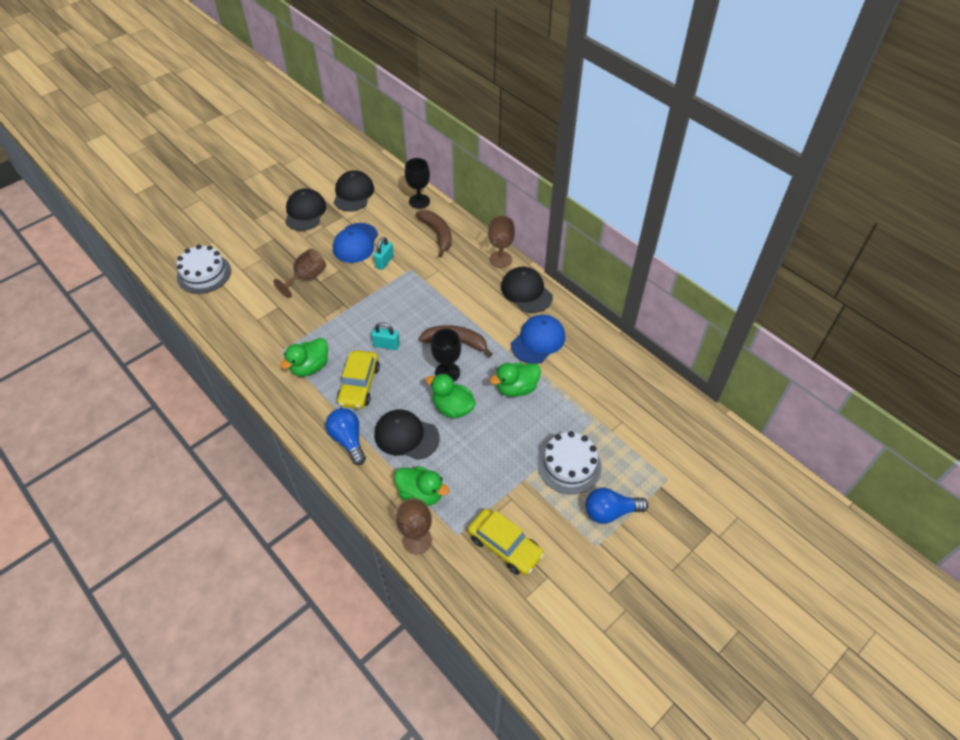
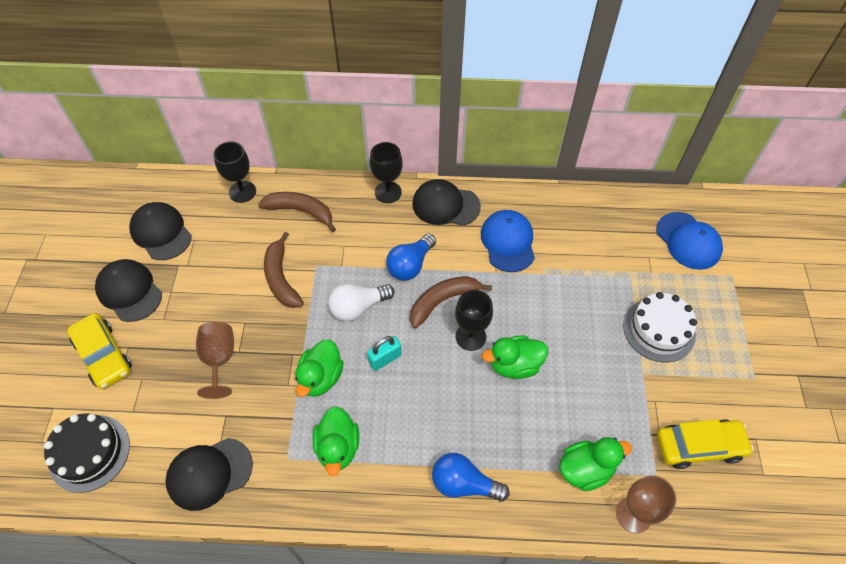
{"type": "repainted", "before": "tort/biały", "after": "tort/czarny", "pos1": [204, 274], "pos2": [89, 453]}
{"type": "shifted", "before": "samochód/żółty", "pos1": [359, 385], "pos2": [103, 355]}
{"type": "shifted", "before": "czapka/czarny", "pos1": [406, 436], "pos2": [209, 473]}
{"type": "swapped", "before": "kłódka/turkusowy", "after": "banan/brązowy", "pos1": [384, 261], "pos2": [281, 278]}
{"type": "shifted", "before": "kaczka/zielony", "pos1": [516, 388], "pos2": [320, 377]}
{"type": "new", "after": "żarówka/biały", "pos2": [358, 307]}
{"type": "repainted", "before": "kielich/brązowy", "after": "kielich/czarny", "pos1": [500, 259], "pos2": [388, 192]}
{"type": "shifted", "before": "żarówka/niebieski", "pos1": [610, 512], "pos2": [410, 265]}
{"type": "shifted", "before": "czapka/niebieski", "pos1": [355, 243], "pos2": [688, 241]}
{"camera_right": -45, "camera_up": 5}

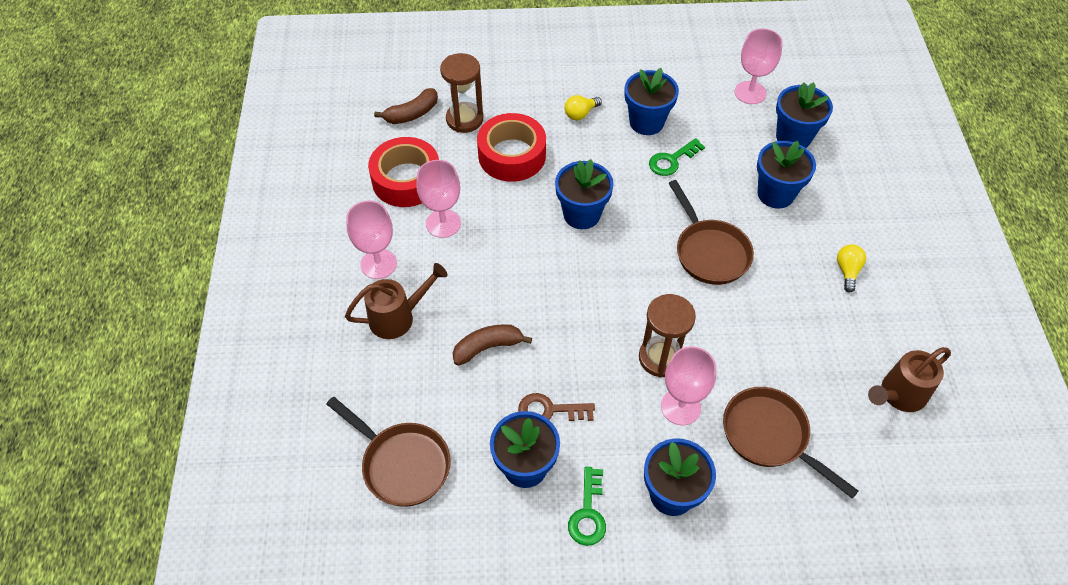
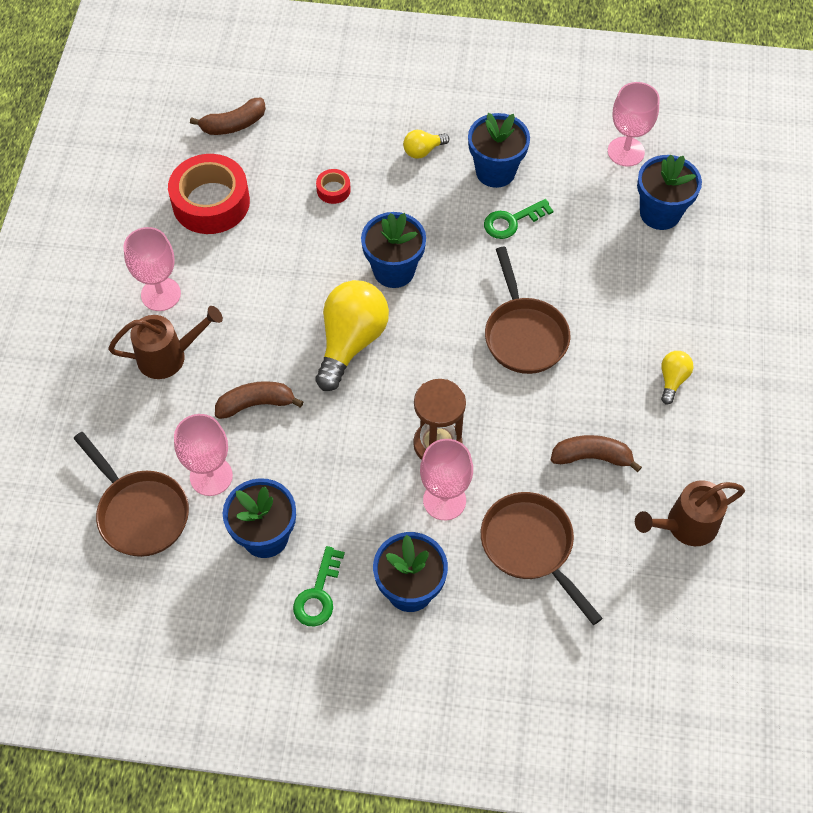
{"type": "shifted", "before": "kielich/różowy", "pos1": [443, 223], "pos2": [211, 476]}
{"type": "new", "after": "żarówka/żółty", "pos2": [351, 342]}
{"type": "scaled", "before": "taśma klejąca/czerwony", "pos1": [512, 155], "pos2": [333, 190], "scale": 0.44}
{"type": "new", "after": "banan/brązowy", "pos2": [592, 457]}
{"type": "gone", "before": "klepsydra/brązowy", "pos1": [464, 119]}
{"type": "gone", "before": "klucz/brązowy", "pos1": [550, 410]}
{"type": "gone", "before": "doniczka/niebieski", "pos1": [775, 194]}
{"camera_right": 10, "camera_up": 5}

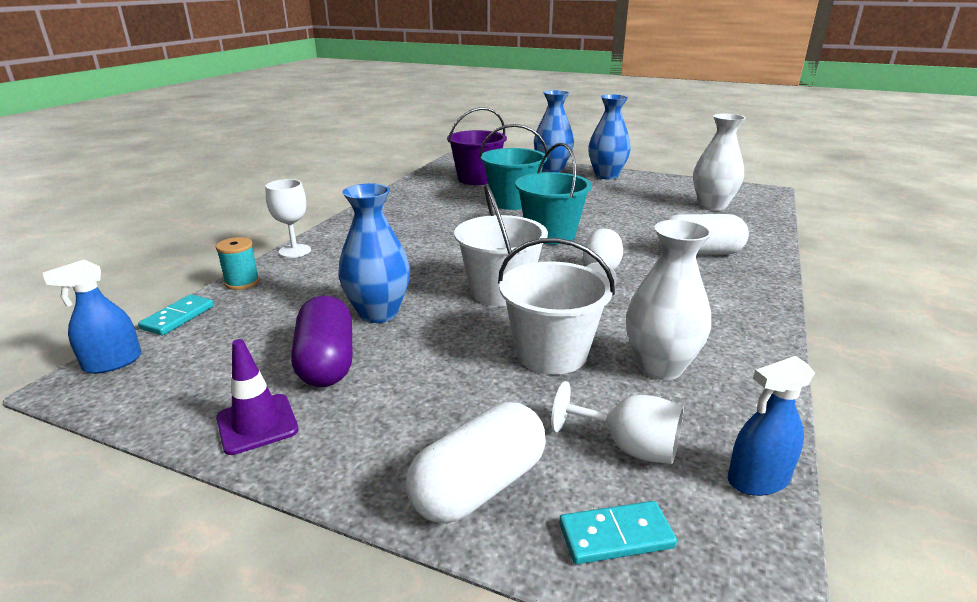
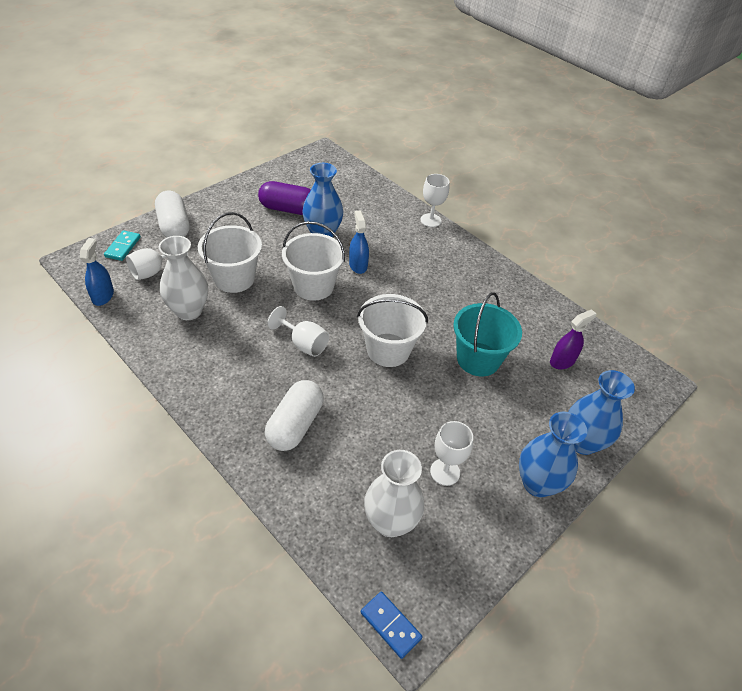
{"type": "shifted", "before": "spryskiwacz/niebieski", "pos1": [112, 363], "pos2": [358, 265]}
{"type": "repainted", "before": "wiadro/turkusowy", "after": "wiadro/biały", "pos1": [550, 234], "pos2": [388, 350]}
{"type": "new", "after": "kostka domina/niebieski", "pos2": [390, 625]}
{"type": "new", "after": "kielich/biały", "pos2": [445, 472]}
{"type": "swapped", "before": "wiadro/fioletowy", "after": "spryskiwacz/fioletowy", "pos1": [477, 179], "pos2": [562, 361]}
{"type": "gone", "before": "kostka domina/turkusowy", "pos1": [178, 317]}
{"type": "gone", "before": "szpulka/turkusowy", "pos1": [242, 282]}
{"type": "gone", "before": "pachołek/fioletowy", "pos1": [257, 424]}
{"camera_right": 110, "camera_up": 20}

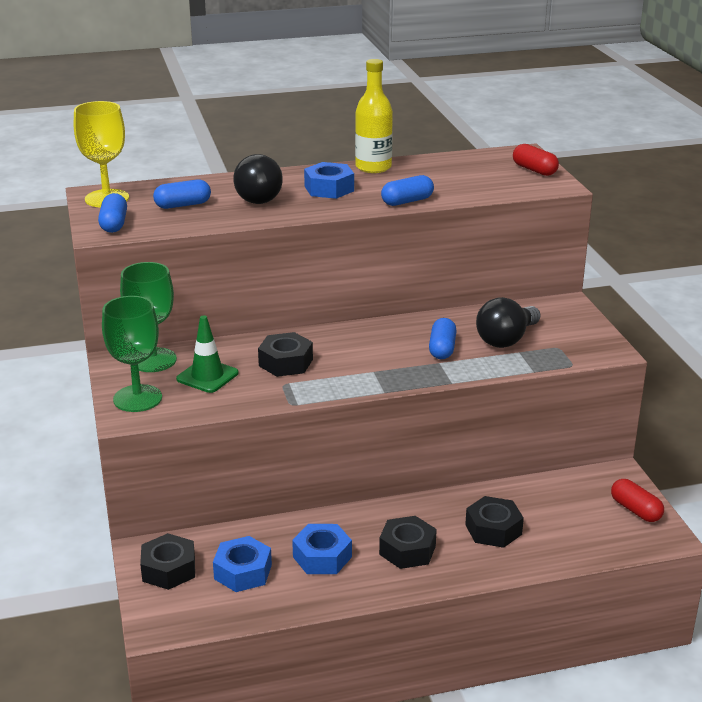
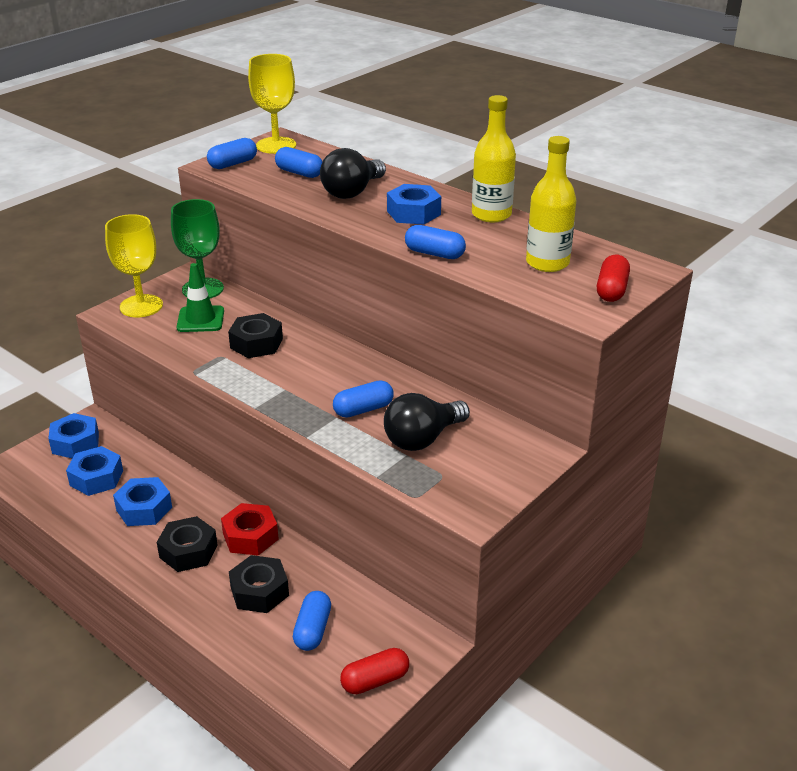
{"type": "repainted", "before": "nakrętka/czarny", "after": "nakrętka/niebieski", "pos1": [169, 569], "pos2": [75, 443]}
{"type": "repainted", "before": "kielich/zielony", "after": "kielich/żółty", "pos1": [137, 398], "pos2": [141, 306]}
{"type": "new", "after": "nakrętka/czerwony", "pos2": [250, 536]}
{"type": "new", "after": "kapsułka/niebieski", "pos2": [312, 630]}
{"type": "rotated", "before": "kapsułka/czerwony", "pos1": [635, 510], "pos2": [375, 680], "turn": 45}
{"type": "rotated", "before": "żarówka/czarny", "pos1": [506, 339], "pos2": [422, 439], "turn": -45}
{"type": "new", "after": "butelka/żółty", "pos2": [547, 263]}
{"camera_right": 55, "camera_up": 5}

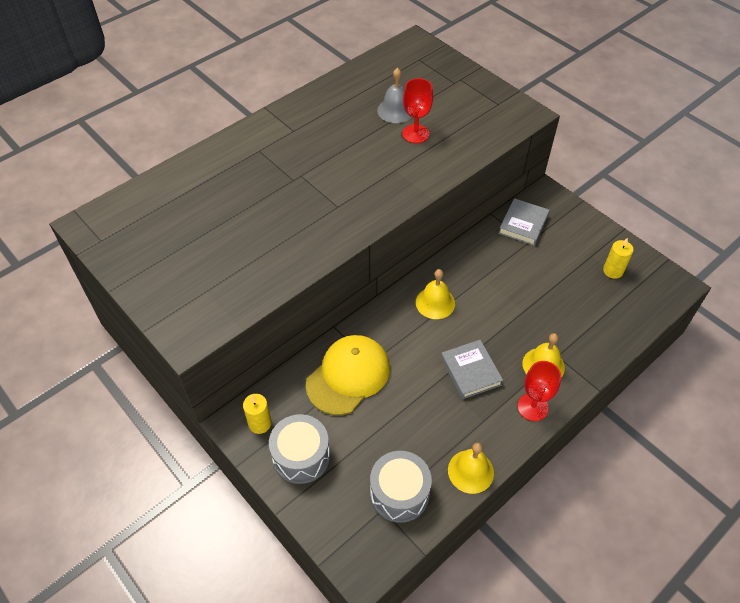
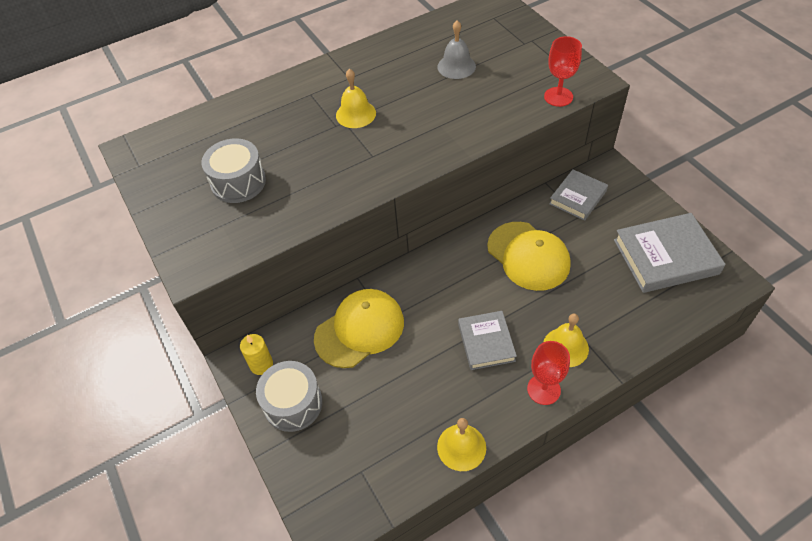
{"type": "shifted", "before": "bęben/szary", "pos1": [399, 493], "pos2": [238, 182]}
{"type": "shifted", "before": "dzwonek/żółty", "pos1": [435, 303], "pos2": [356, 114]}
{"type": "new", "after": "czapka/żółty", "pos2": [528, 256]}
{"type": "shifted", "before": "kielich/czerwony", "pos1": [415, 134], "pos2": [558, 97]}
{"type": "swapped", "before": "świeca/żółty", "after": "książka/szary", "pos1": [613, 271], "pos2": [665, 256]}
{"camera_right": 15, "camera_up": 0}

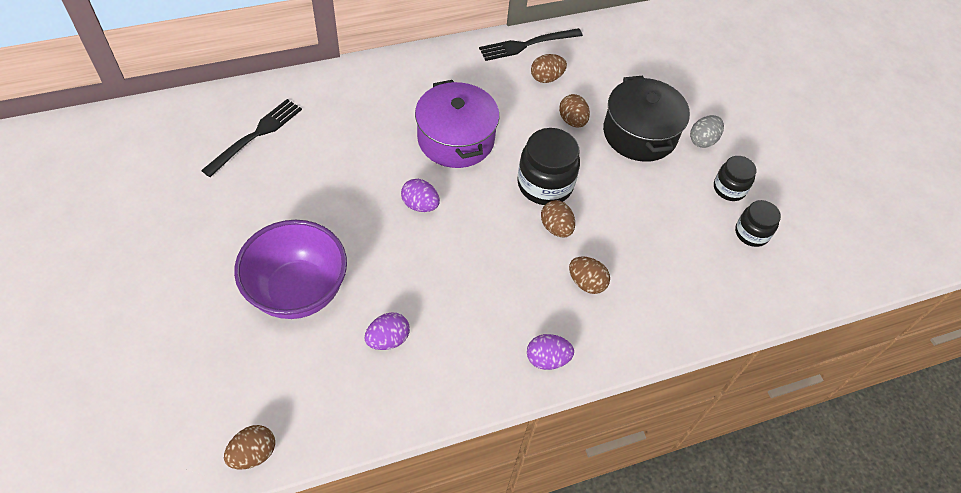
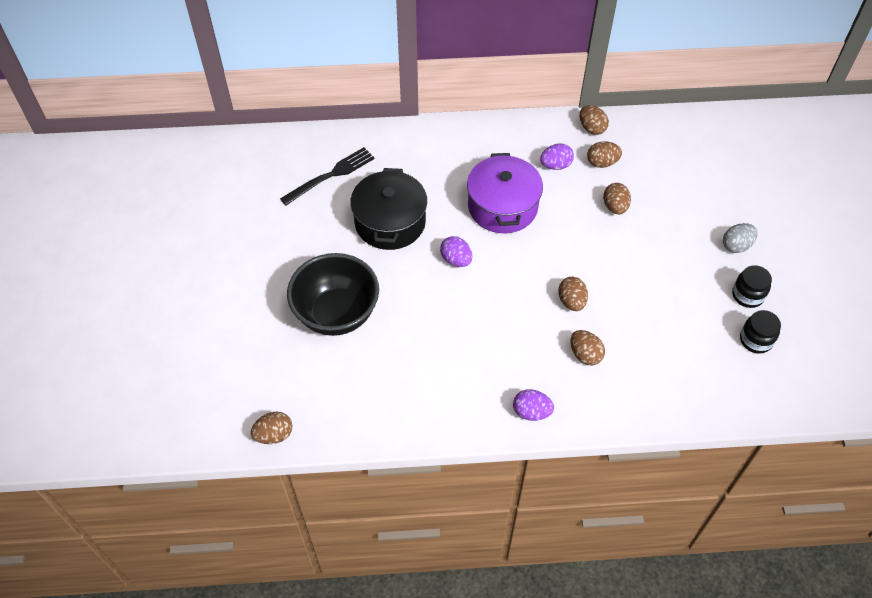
{"type": "repainted", "before": "miska/fioletowy", "after": "miska/czarny", "pos1": [298, 291], "pos2": [337, 314]}
{"type": "shifted", "before": "garnek/czarny", "pos1": [639, 133], "pos2": [390, 222]}
{"type": "shifted", "before": "jajko/fioletowy", "pos1": [388, 339], "pos2": [555, 165]}
{"type": "swapped", "before": "widelec/czarny", "after": "jajko/brązowy", "pos1": [526, 45], "pos2": [591, 128]}
{"type": "gone", "before": "słoik/czarny", "pos1": [545, 184]}
{"camera_right": 20, "camera_up": 0}

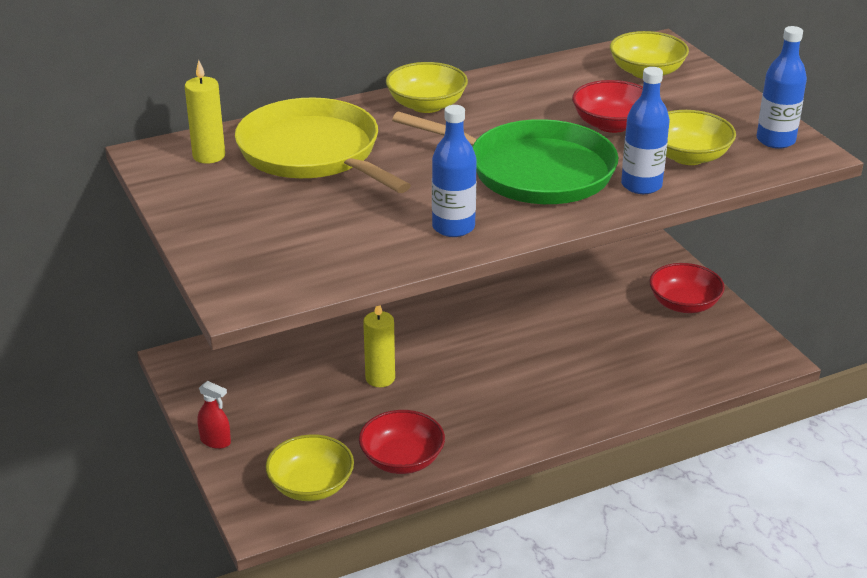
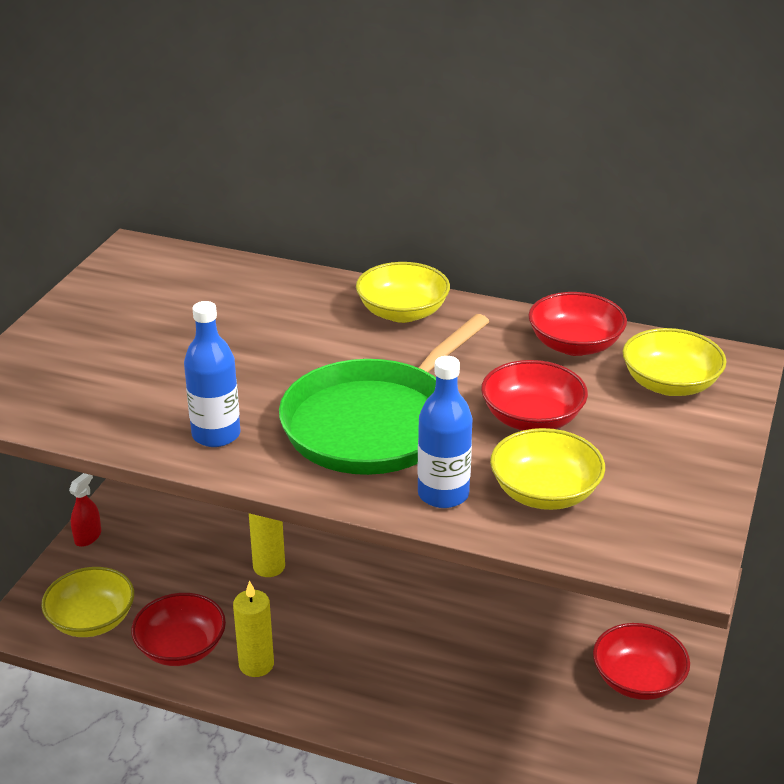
{"type": "rotated", "before": "spryskiwacz/czerwony", "pos1": [215, 441], "pos2": [88, 537], "turn": -135}
{"type": "shifted", "before": "świeca/żółty", "pos1": [209, 156], "pos2": [256, 664]}
{"type": "rotated", "before": "patelnia/zielony", "pos1": [533, 171], "pos2": [375, 423], "turn": 60}
{"type": "new", "after": "miska/czerwony", "pos2": [574, 345]}
{"type": "gone", "before": "patelnia/żółty", "pos1": [313, 153]}
{"type": "gone", "before": "butelka/niebieski", "pos1": [775, 140]}
{"camera_right": 45, "camera_up": 0}

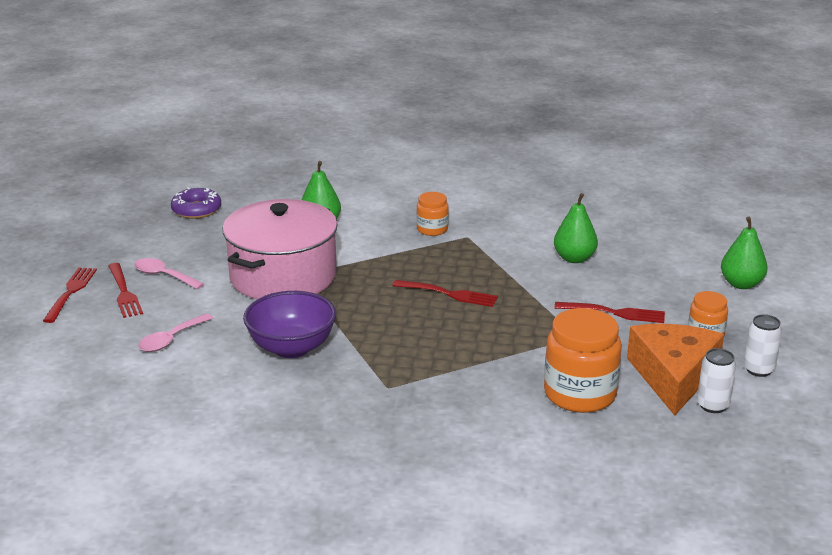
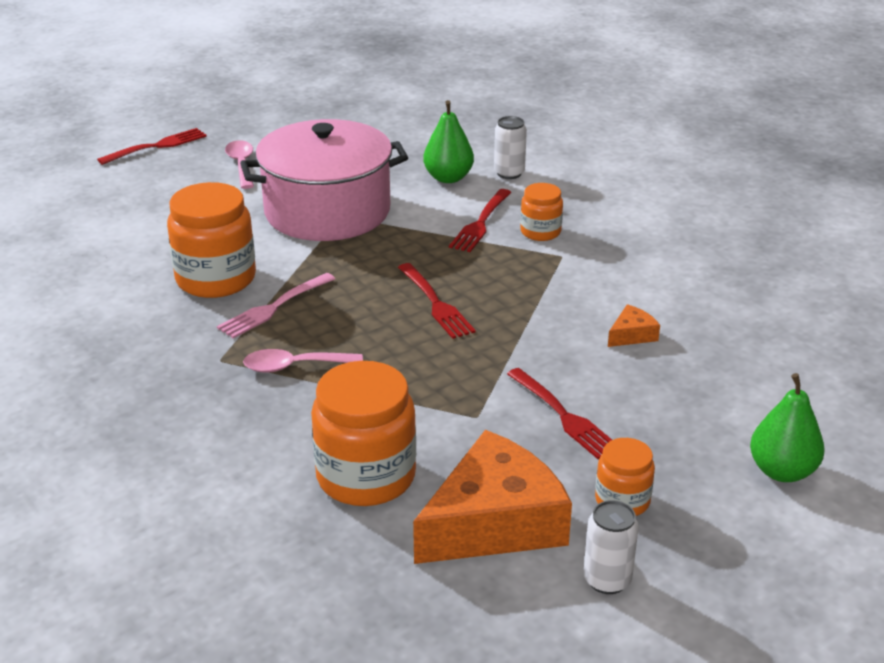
{"type": "swapped", "before": "miska/fioletowy", "after": "słoik/pomarańczowy", "pos1": [291, 348], "pos2": [216, 279]}
{"type": "new", "after": "widelec/różowy", "pos2": [274, 307]}
{"type": "shifted", "before": "łyżka/różowy", "pos1": [171, 339], "pos2": [294, 366]}
{"type": "shifted", "before": "widelec/czerwony", "pos1": [123, 292], "pos2": [481, 222]}
{"type": "shifted", "before": "puszka/biały", "pos1": [712, 405], "pos2": [509, 173]}
{"type": "swapped", "before": "gruszka/zielony", "after": "ser/pomarańczowy", "pos1": [574, 258], "pos2": [632, 335]}
{"type": "gone", "before": "donut/fioletowy", "pos1": [196, 210]}
{"camera_right": 45, "camera_up": 5}

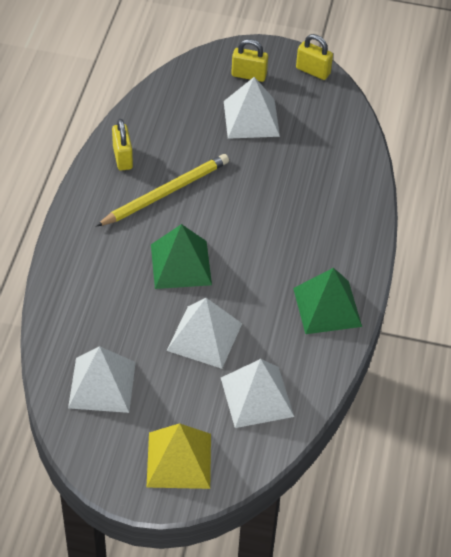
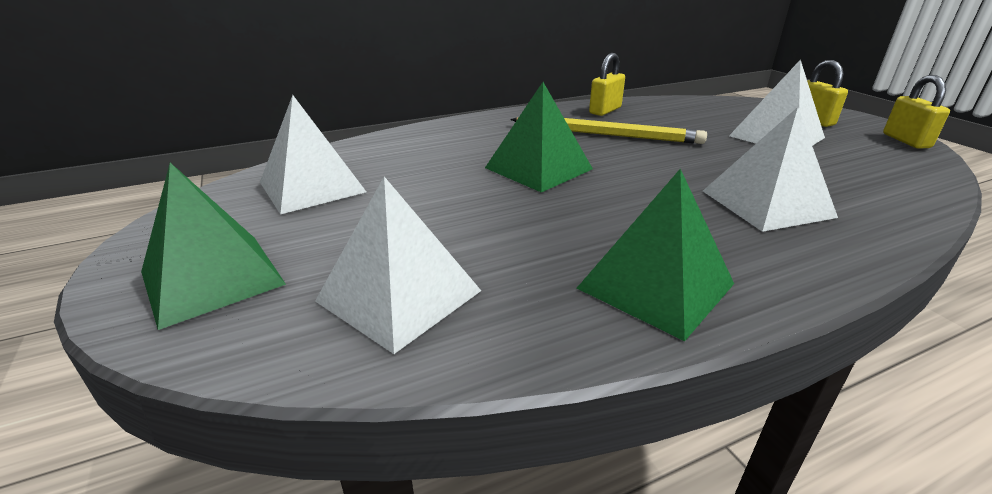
{"type": "repainted", "before": "piramida/żółty", "after": "piramida/zielony", "pos1": [179, 460], "pos2": [212, 277]}
{"type": "shifted", "before": "piramida/biały", "pos1": [204, 337], "pos2": [767, 203]}
{"camera_right": 55, "camera_up": -20}

